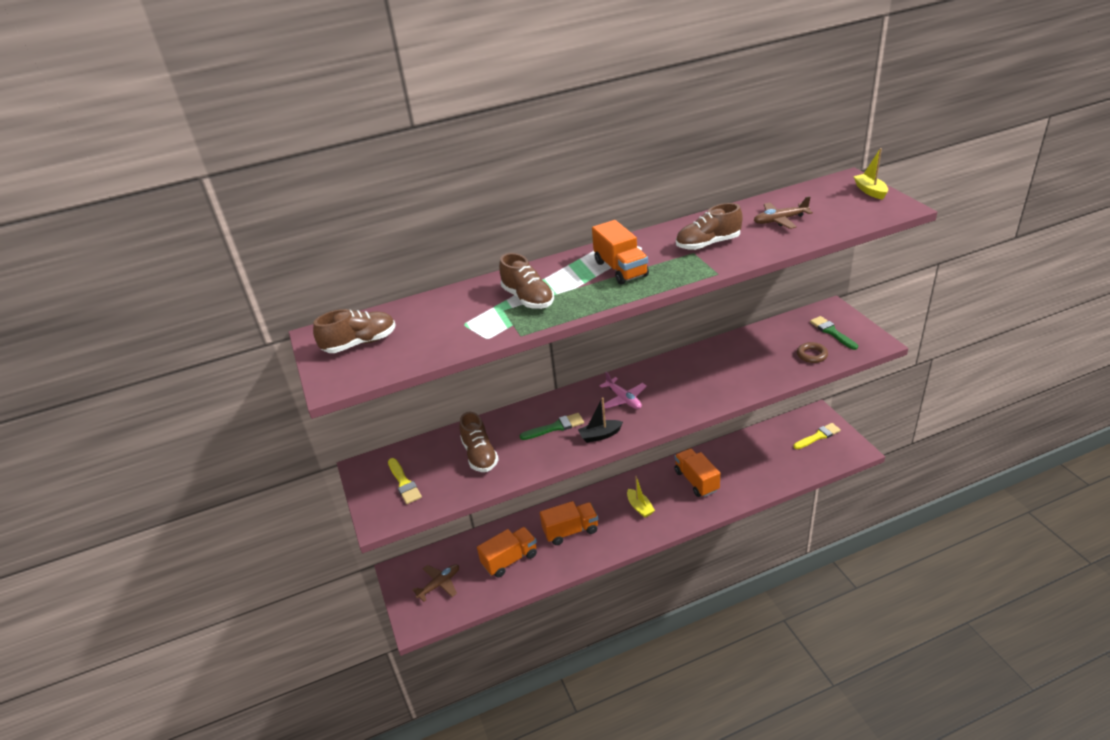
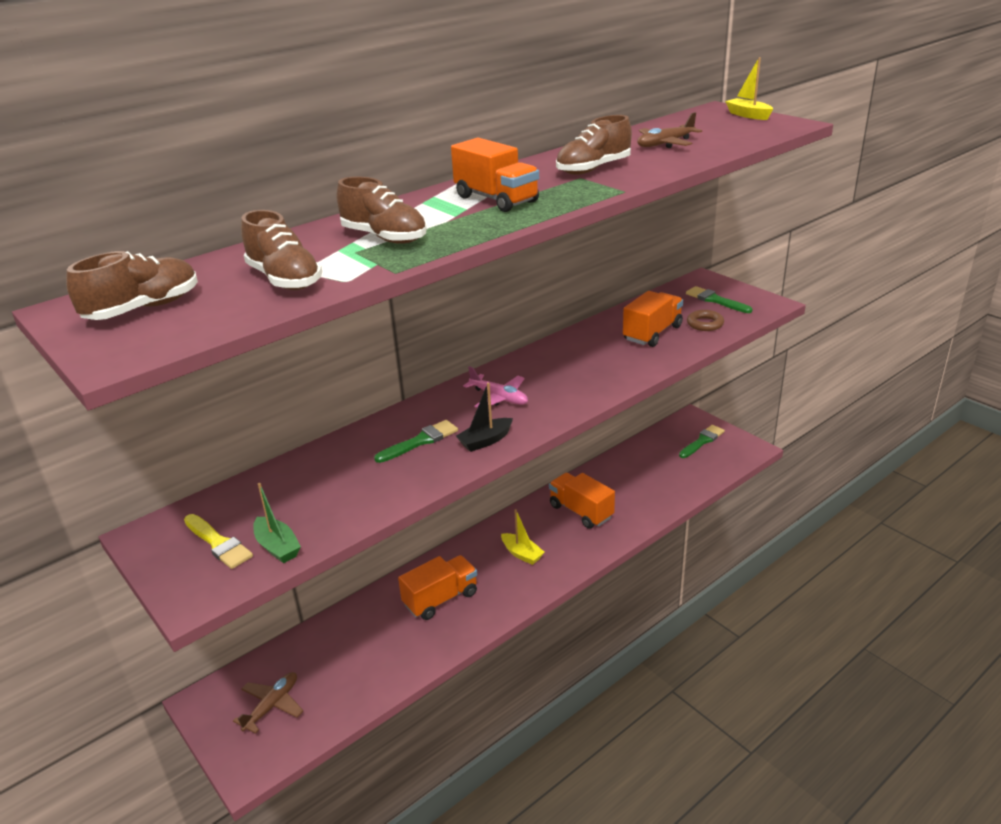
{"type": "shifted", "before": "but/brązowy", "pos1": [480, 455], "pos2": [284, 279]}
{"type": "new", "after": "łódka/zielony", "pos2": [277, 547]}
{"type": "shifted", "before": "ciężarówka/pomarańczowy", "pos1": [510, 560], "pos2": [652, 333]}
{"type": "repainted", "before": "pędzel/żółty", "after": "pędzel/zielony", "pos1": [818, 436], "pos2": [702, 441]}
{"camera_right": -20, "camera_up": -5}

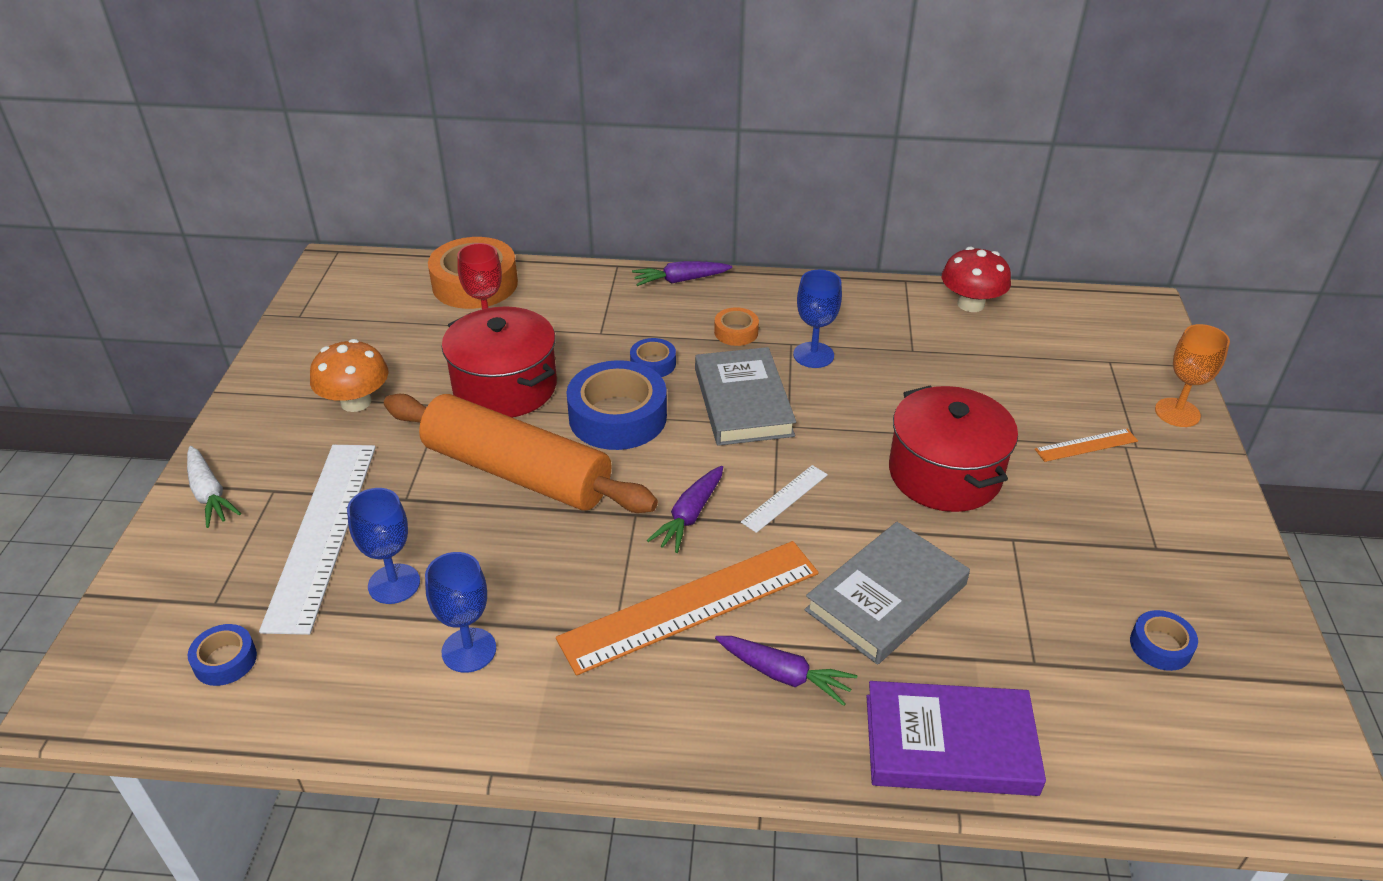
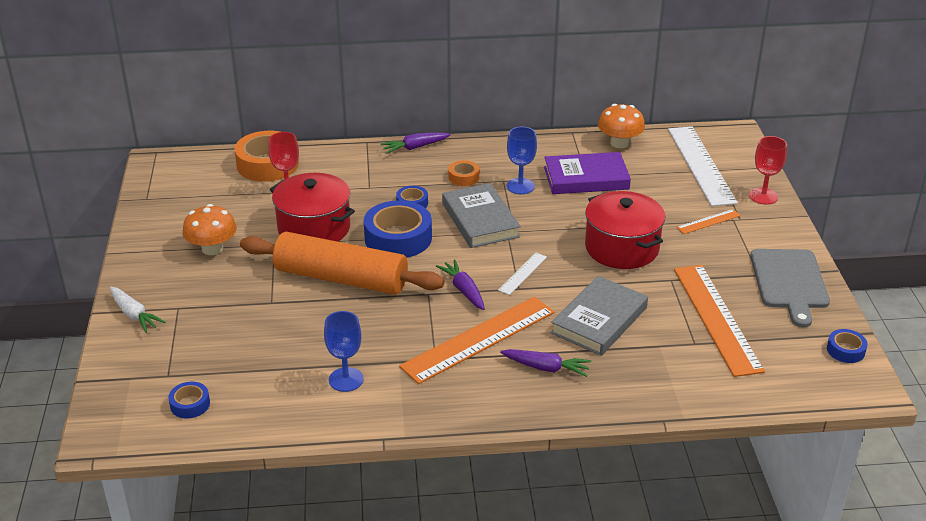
{"type": "rotated", "before": "marchewka/fioletowy", "pos1": [689, 516], "pos2": [464, 290], "turn": 135}
{"type": "shifted", "before": "książka/fioletowy", "pos1": [950, 744], "pos2": [586, 178]}
{"type": "repainted", "before": "grzyb/czerwony", "after": "grzyb/pomarańczowy", "pos1": [970, 304], "pos2": [619, 143]}
{"type": "shifted", "before": "linijka/biały", "pos1": [323, 532], "pos2": [701, 165]}
{"type": "new", "after": "linijka/pomarańczowy", "pos2": [717, 318]}
{"type": "repainted", "before": "kielich/pomarańczowy", "after": "kielich/czerwony", "pos1": [1177, 412], "pos2": [763, 196]}
{"type": "new", "after": "deska do krojenia/szary", "pos2": [789, 282]}
{"type": "shifted", "before": "taśma klejąca/niebieski", "pos1": [1160, 646], "pos2": [845, 350]}
{"type": "gone", "before": "kielich/niebieski", "pos1": [394, 584]}
{"camera_right": -10, "camera_up": -5}

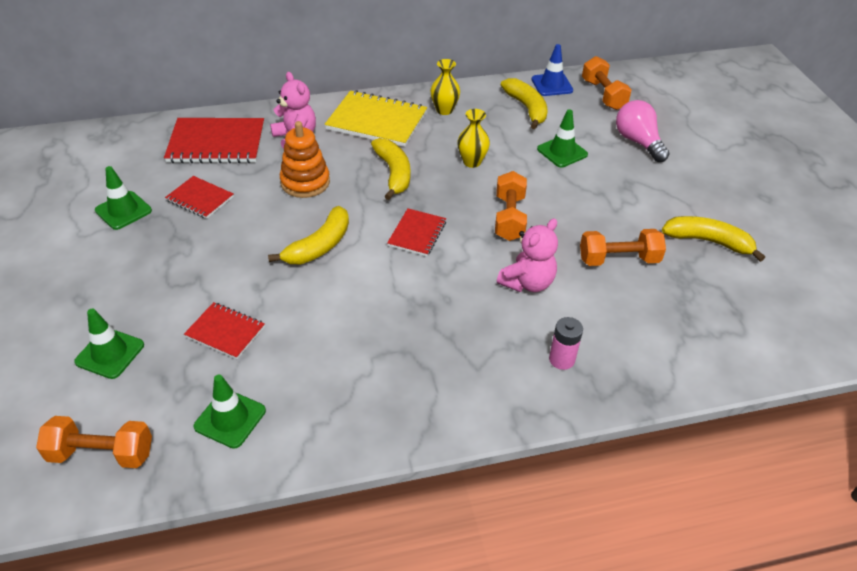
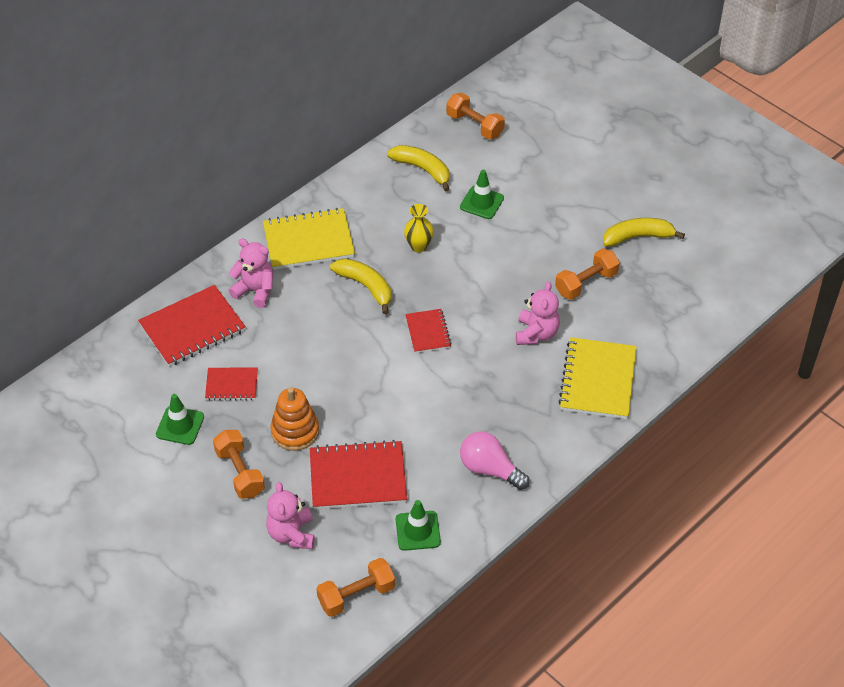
{"type": "shifted", "before": "hantel/pomarańczowy", "pos1": [509, 218], "pos2": [240, 472]}
{"type": "swapped", "before": "pachołek/zielony", "after": "miś/różowy", "pos1": [110, 353], "pos2": [292, 534]}
{"type": "shifted", "before": "zabawka nakładanka/pomarańczowy", "pos1": [305, 182], "pos2": [295, 431]}
{"type": "scaled", "before": "zeszyt/czerwony", "pos1": [225, 332], "pos2": [358, 477], "scale": 1.78}
{"type": "shifted", "before": "żarówka/różowy", "pos1": [638, 142], "pos2": [490, 469]}
{"type": "swapped", "before": "bateria/różowy", "after": "zeszyt/żółty", "pos1": [561, 359], "pos2": [598, 380]}
{"type": "gone", "before": "banan/żółty", "pos1": [319, 246]}
{"type": "gone", "before": "wazon/żółty", "pos1": [444, 110]}
{"type": "gone", "before": "pachołek/niebieski", "pos1": [552, 85]}
{"camera_right": -30, "camera_up": 5}

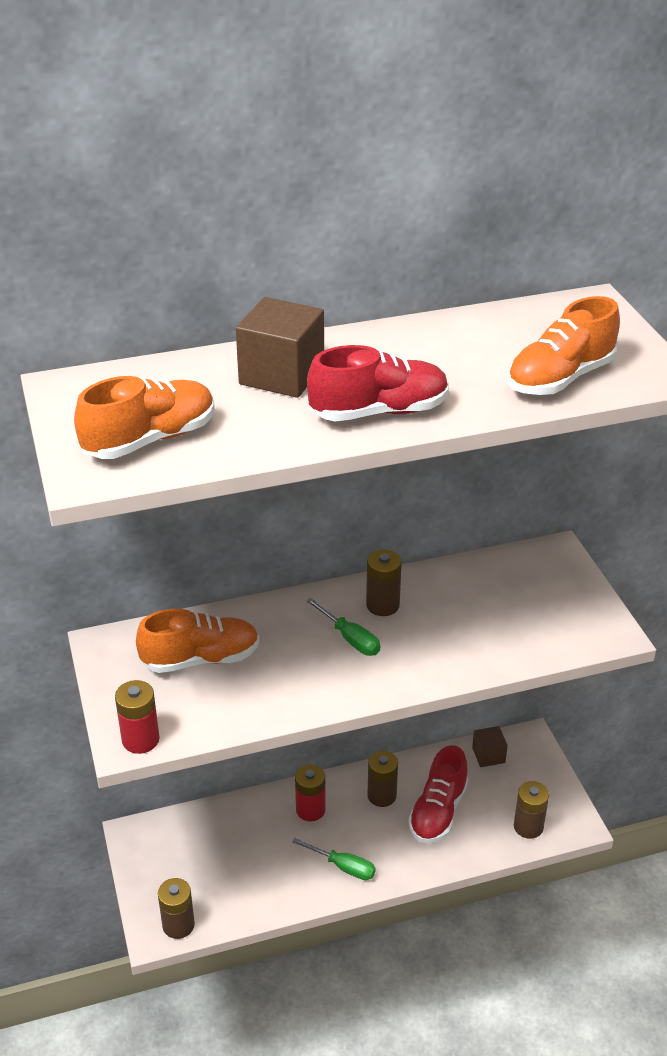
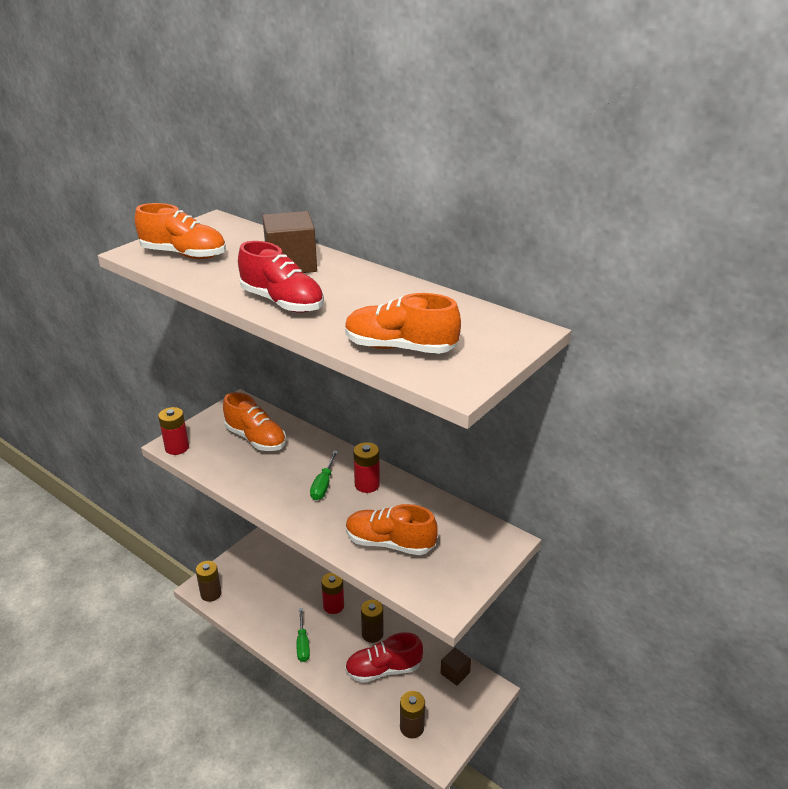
{"type": "new", "after": "but/pomarańczowy", "pos2": [389, 543]}
{"type": "repainted", "before": "bateria/brązowy", "after": "bateria/czerwony", "pos1": [382, 605], "pos2": [367, 485]}
{"camera_right": 55, "camera_up": -5}

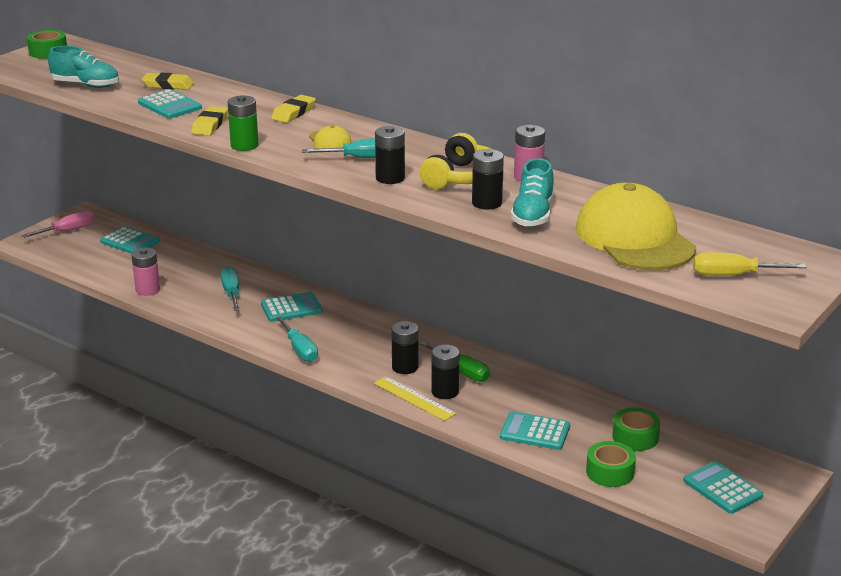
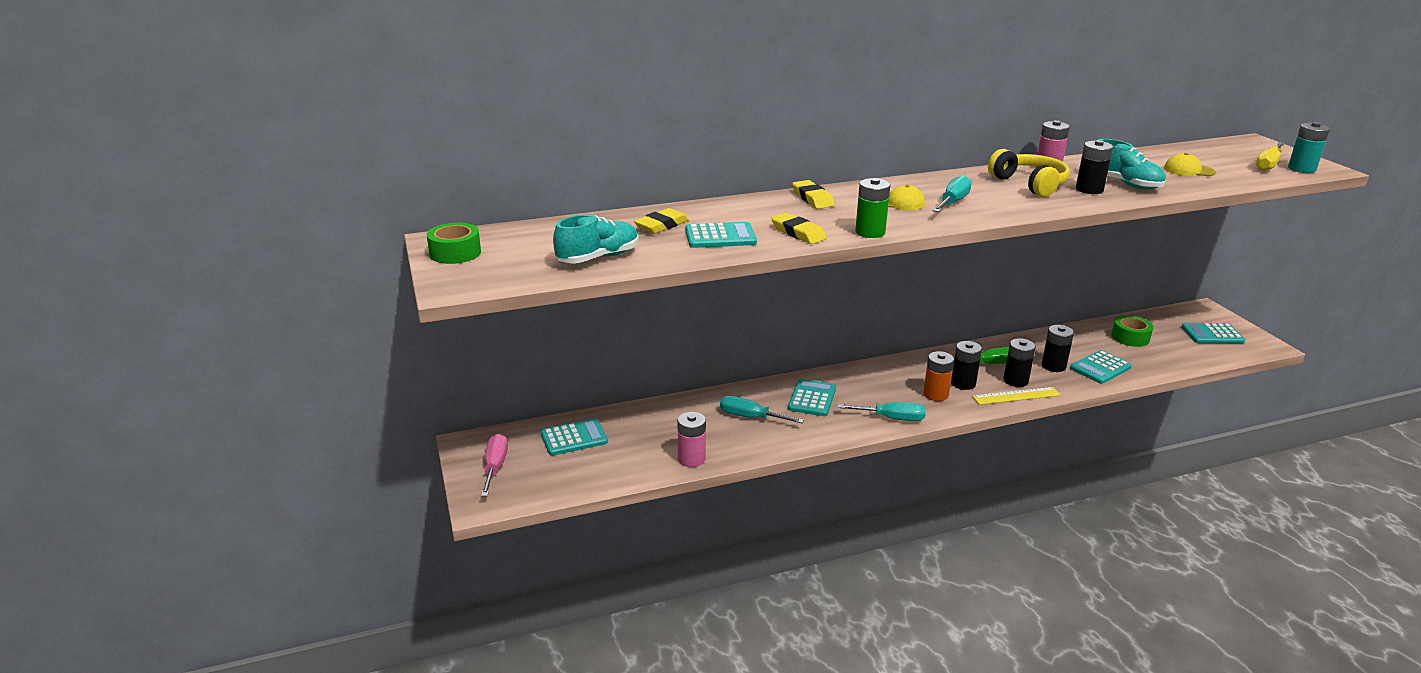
{"type": "new", "after": "bateria/pomarańczowy", "pos2": [935, 394]}
{"type": "shifted", "before": "bateria/czarny", "pos1": [390, 178], "pos2": [1053, 366]}
{"type": "scaled", "before": "czapka/żółty", "pos1": [634, 238], "pos2": [1189, 170], "scale": 0.43}
{"type": "new", "after": "bateria/turkusowy", "pos2": [1301, 169]}
{"type": "gone", "before": "taśma klejąca/zielony", "pos1": [610, 472]}
{"camera_right": -55, "camera_up": 0}

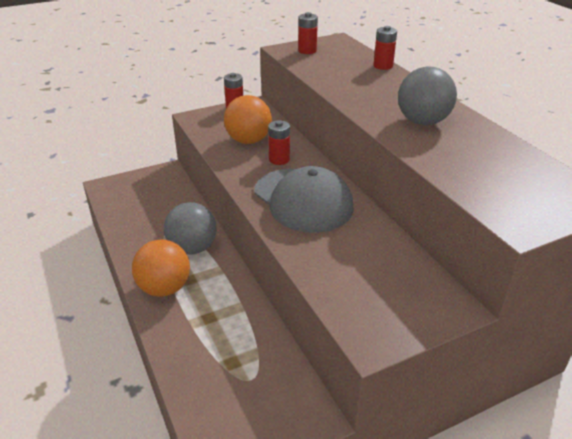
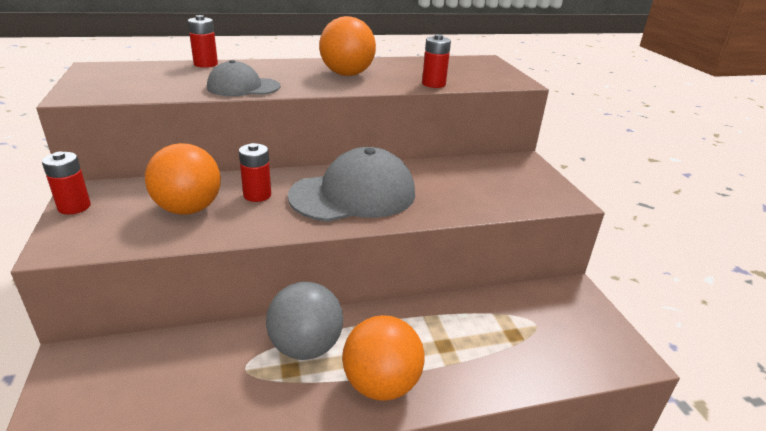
{"type": "new", "after": "czapka/szary", "pos2": [243, 87]}
{"type": "repainted", "before": "piłka/szary", "after": "piłka/pomarańczowy", "pos1": [422, 122], "pos2": [347, 74]}
{"type": "shifted", "before": "bateria/czerwony", "pos1": [307, 51], "pos2": [433, 84]}
{"camera_right": -80, "camera_up": -5}

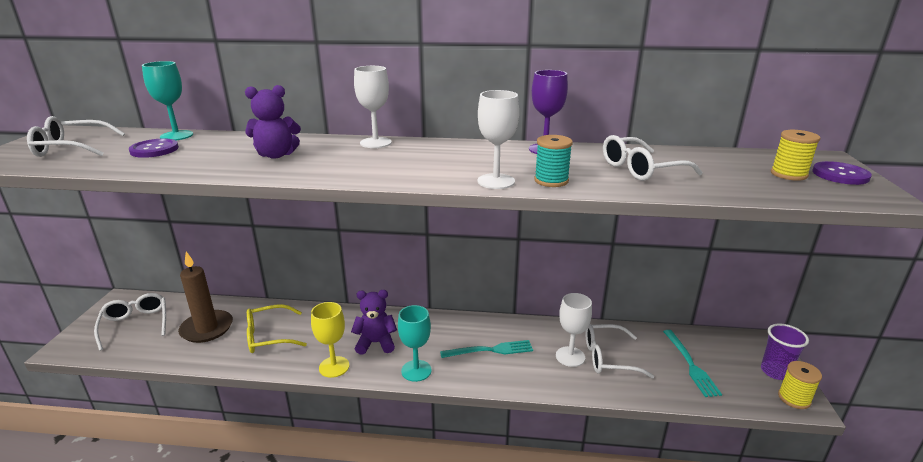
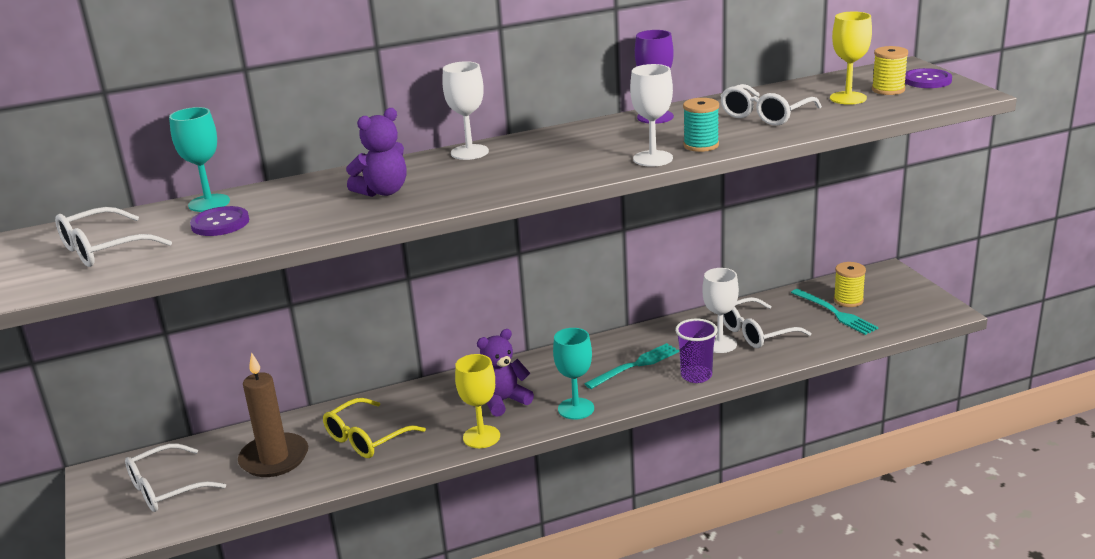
{"type": "rotated", "before": "okulary/biały", "pos1": [135, 325], "pos2": [167, 488], "turn": -75}
{"type": "shifted", "before": "szklanka/fioletowy", "pos1": [775, 372], "pos2": [696, 376]}
{"type": "new", "after": "kielich/żółty", "pos2": [848, 98]}
{"type": "shifted", "before": "szpulka/żółty", "pos1": [794, 398], "pos2": [848, 300]}
{"camera_right": -25, "camera_up": 0}

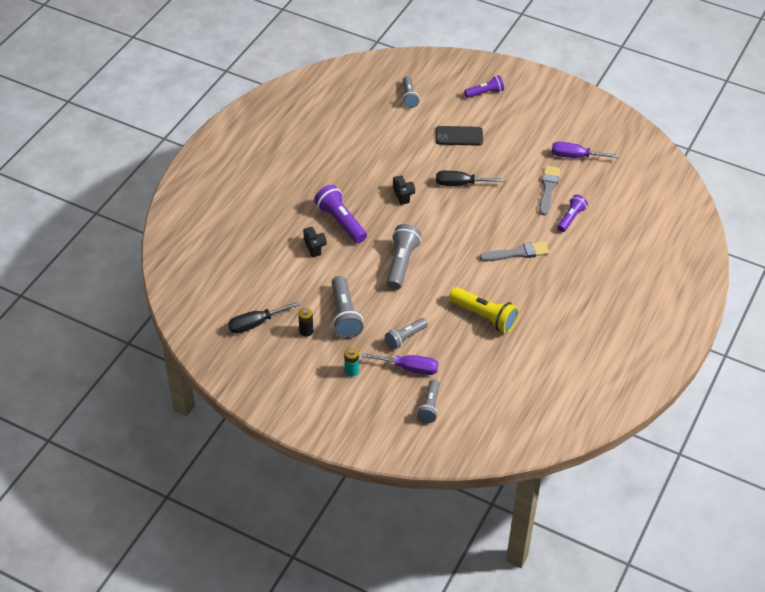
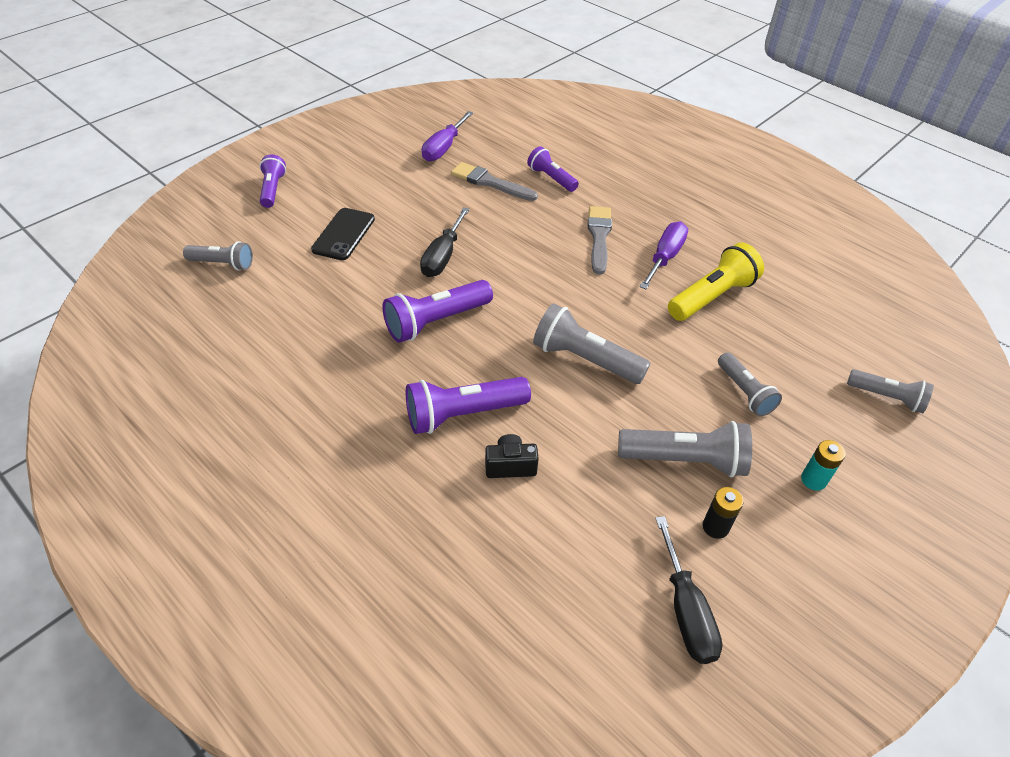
{"type": "swapped", "before": "aparat fotograficzny/czarny", "after": "latarka/fioletowy", "pos1": [403, 195], "pos2": [436, 322]}
{"type": "shifted", "before": "śrubokręt/fioletowy", "pos1": [409, 368], "pos2": [665, 257]}
{"camera_right": -75, "camera_up": 0}

